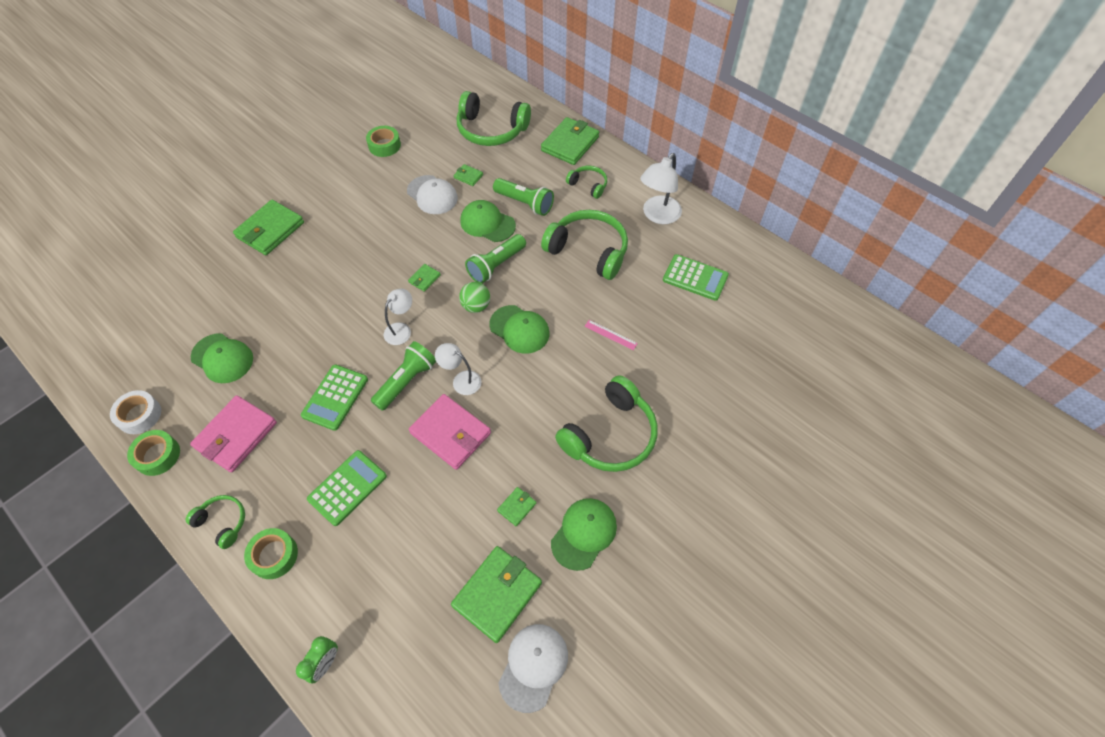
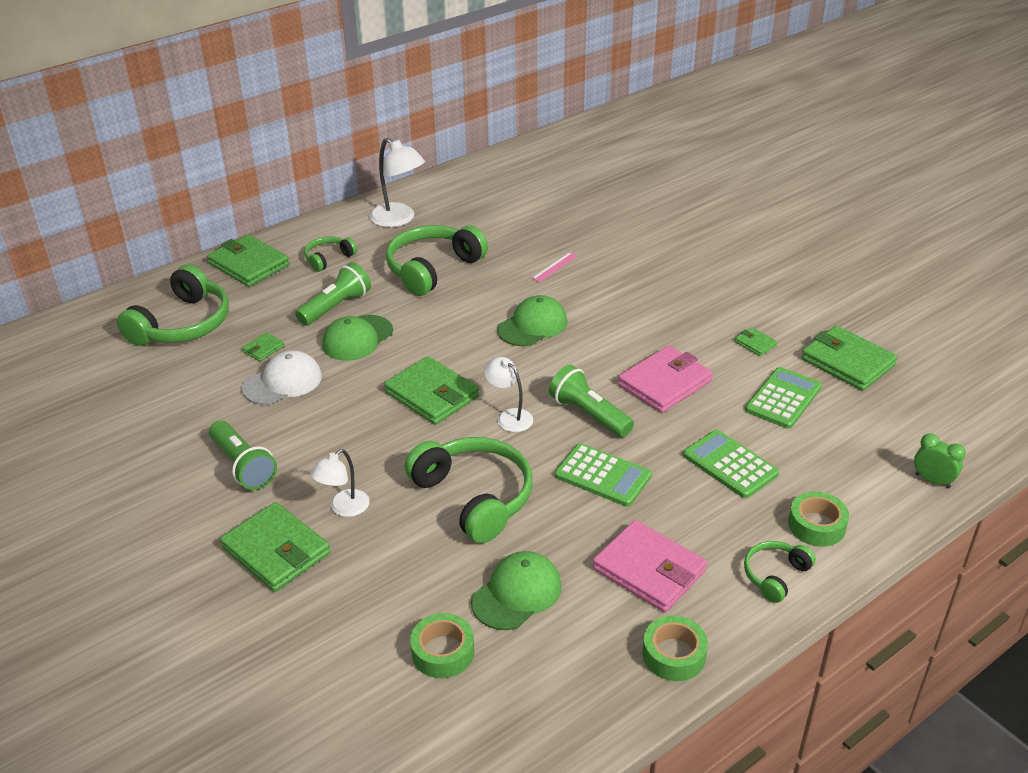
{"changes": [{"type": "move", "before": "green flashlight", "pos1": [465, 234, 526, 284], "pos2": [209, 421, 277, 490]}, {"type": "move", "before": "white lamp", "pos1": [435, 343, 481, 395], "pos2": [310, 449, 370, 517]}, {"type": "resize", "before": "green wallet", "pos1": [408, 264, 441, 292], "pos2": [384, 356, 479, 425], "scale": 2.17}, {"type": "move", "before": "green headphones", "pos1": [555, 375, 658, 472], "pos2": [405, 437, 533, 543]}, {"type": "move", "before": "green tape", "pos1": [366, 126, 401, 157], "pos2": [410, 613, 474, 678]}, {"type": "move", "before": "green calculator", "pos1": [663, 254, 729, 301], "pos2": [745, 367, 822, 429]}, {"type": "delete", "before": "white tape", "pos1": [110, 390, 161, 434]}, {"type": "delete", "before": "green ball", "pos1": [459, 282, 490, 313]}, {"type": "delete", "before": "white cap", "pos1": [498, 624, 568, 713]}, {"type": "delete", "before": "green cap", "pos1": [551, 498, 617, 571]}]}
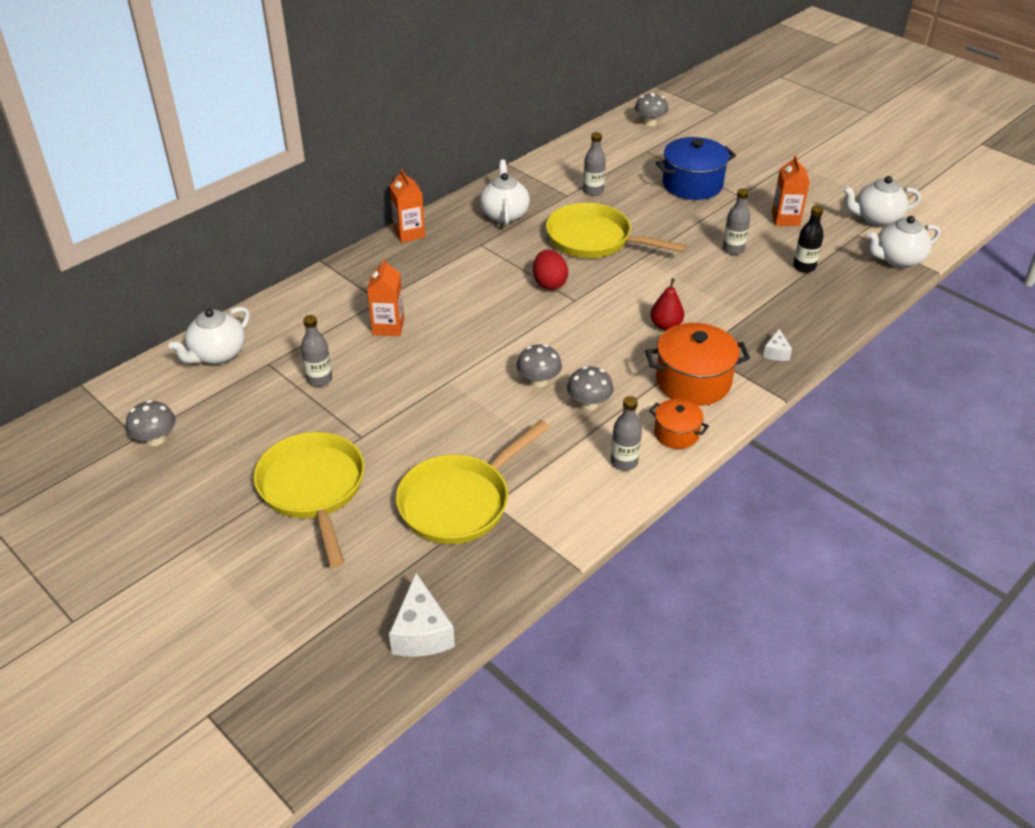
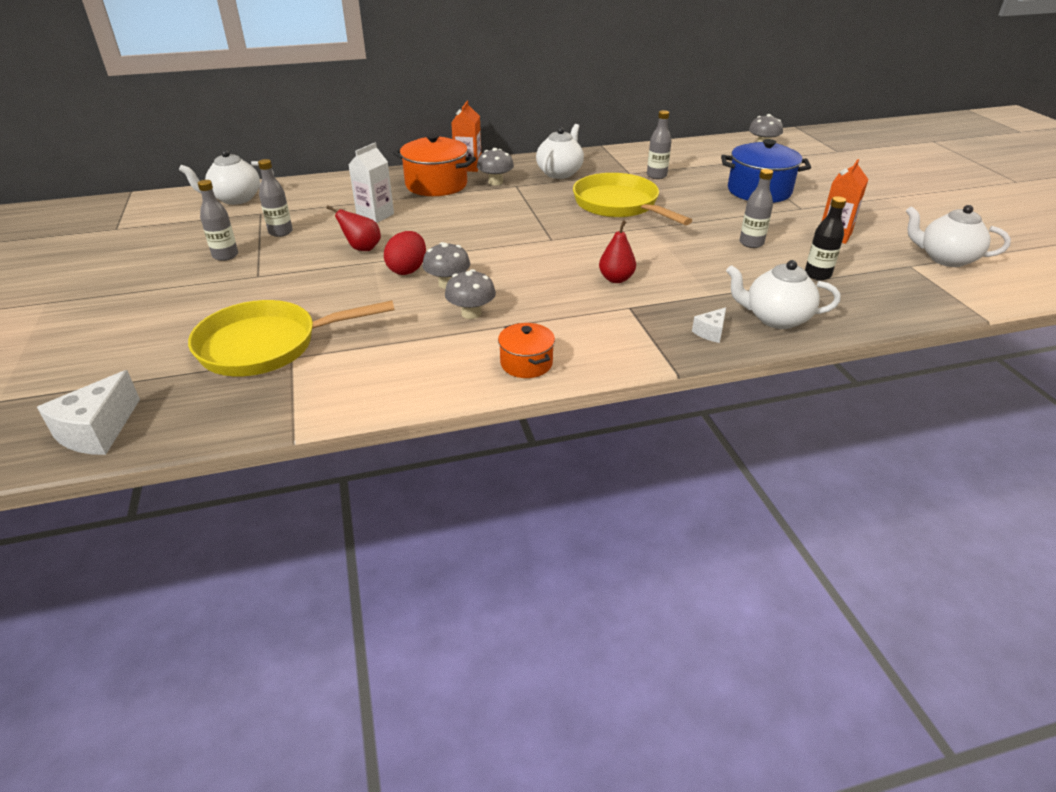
{"changes": [{"type": "move", "before": "grey bottle", "pos1": [611, 396, 642, 470], "pos2": [198, 180, 238, 261]}, {"type": "insert", "after": "red pear", "pos2": [327, 205, 381, 251]}, {"type": "recolor", "before": "orange carton", "after": "white carton", "pos1": [367, 258, 404, 336], "pos2": [349, 143, 394, 223]}, {"type": "move", "before": "red egg", "pos1": [533, 250, 568, 290], "pos2": [384, 231, 426, 275]}, {"type": "move", "before": "orange pot", "pos1": [645, 323, 750, 406], "pos2": [393, 134, 476, 196]}, {"type": "move", "before": "grey mushroom", "pos1": [126, 400, 175, 446], "pos2": [477, 148, 514, 185]}, {"type": "move", "before": "white teapot", "pos1": [867, 216, 941, 268], "pos2": [726, 260, 841, 329]}, {"type": "delete", "before": "yellow pan", "pos1": [254, 432, 365, 568]}]}
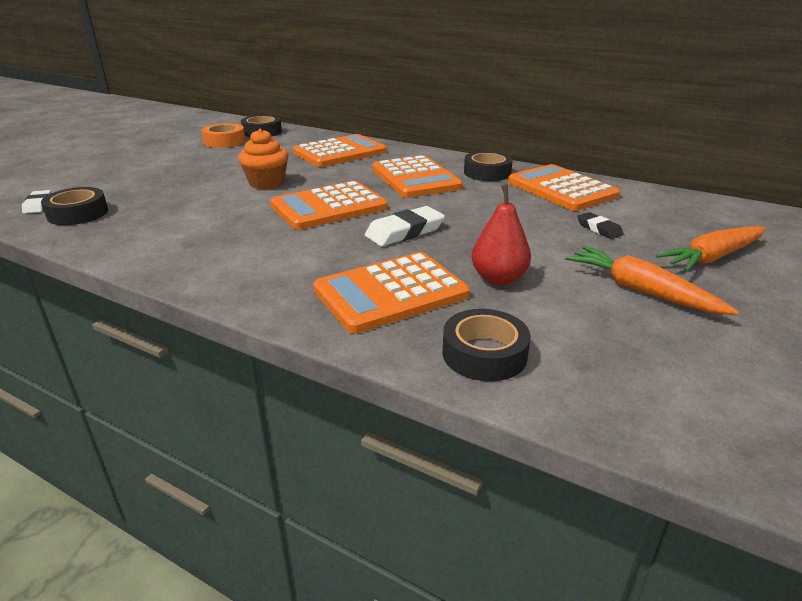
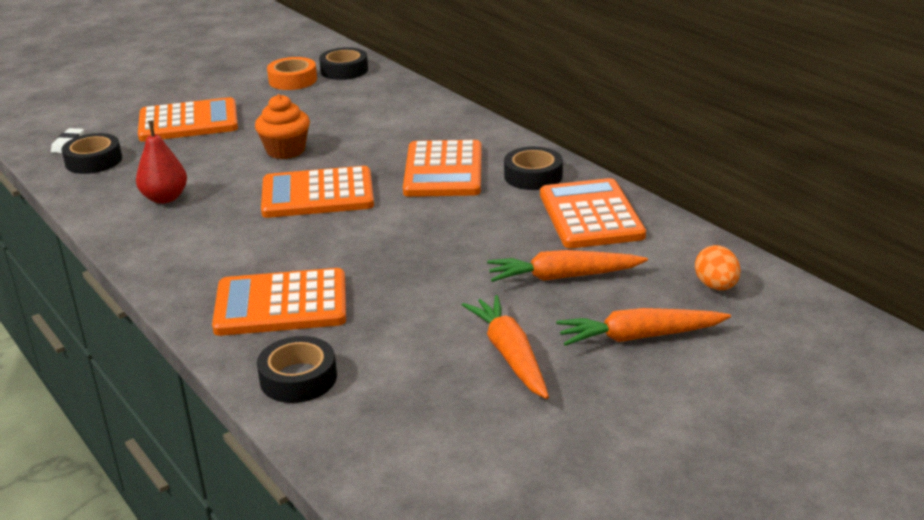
{"changes": [{"type": "move", "before": "red pear", "pos1": [472, 184, 531, 285], "pos2": [136, 120, 187, 204]}, {"type": "move", "before": "orange calculator", "pos1": [293, 134, 386, 167], "pos2": [138, 97, 238, 142]}, {"type": "replace", "before": "black eraser", "after": "orange carrot", "pos1": [577, 212, 624, 239], "pos2": [487, 250, 648, 282]}, {"type": "insert", "after": "orange egg", "pos2": [695, 245, 741, 290]}, {"type": "delete", "before": "white eraser", "pos1": [365, 206, 445, 246]}]}
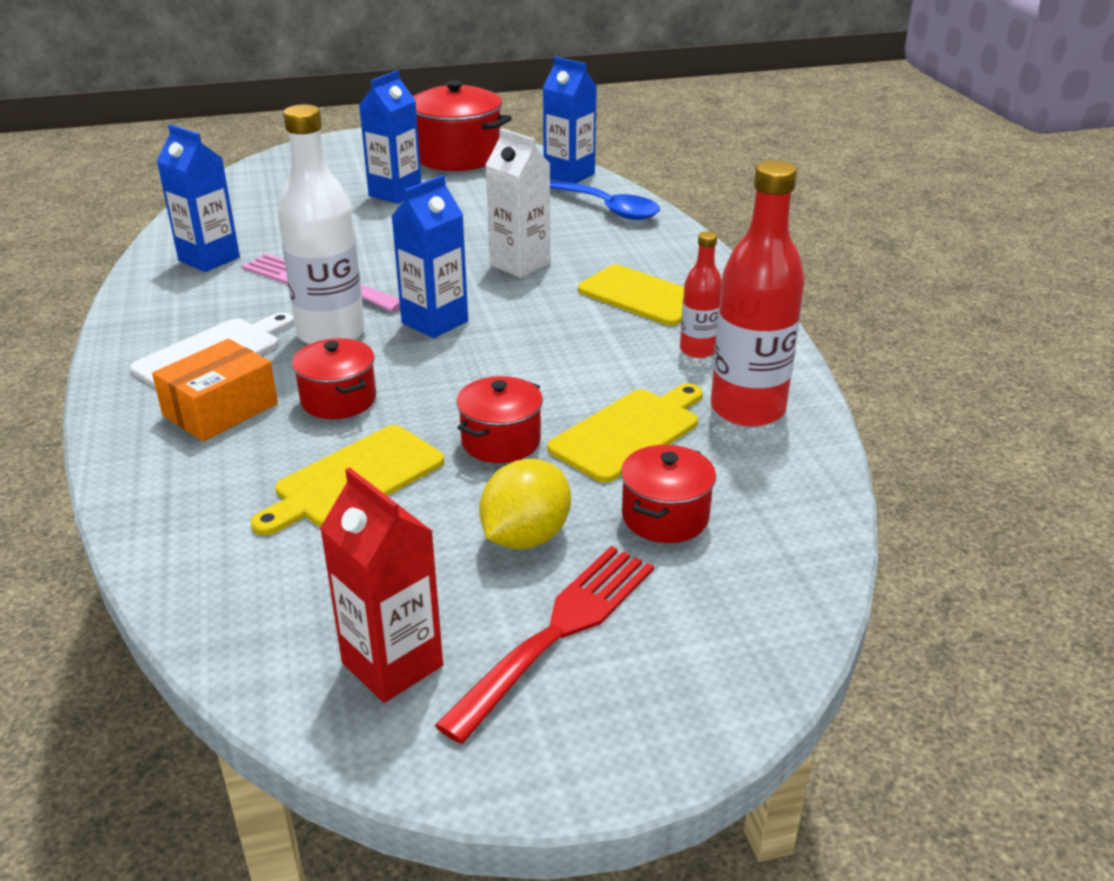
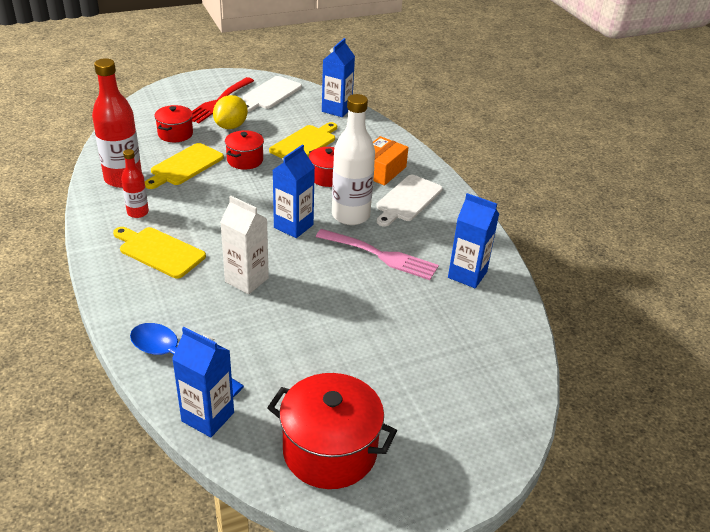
{"changes": [{"type": "replace", "before": "red carton", "after": "white cutting board", "pos1": [320, 467, 443, 703], "pos2": [243, 76, 302, 112]}, {"type": "move", "before": "blue carton", "pos1": [359, 70, 422, 204], "pos2": [322, 38, 355, 117]}]}
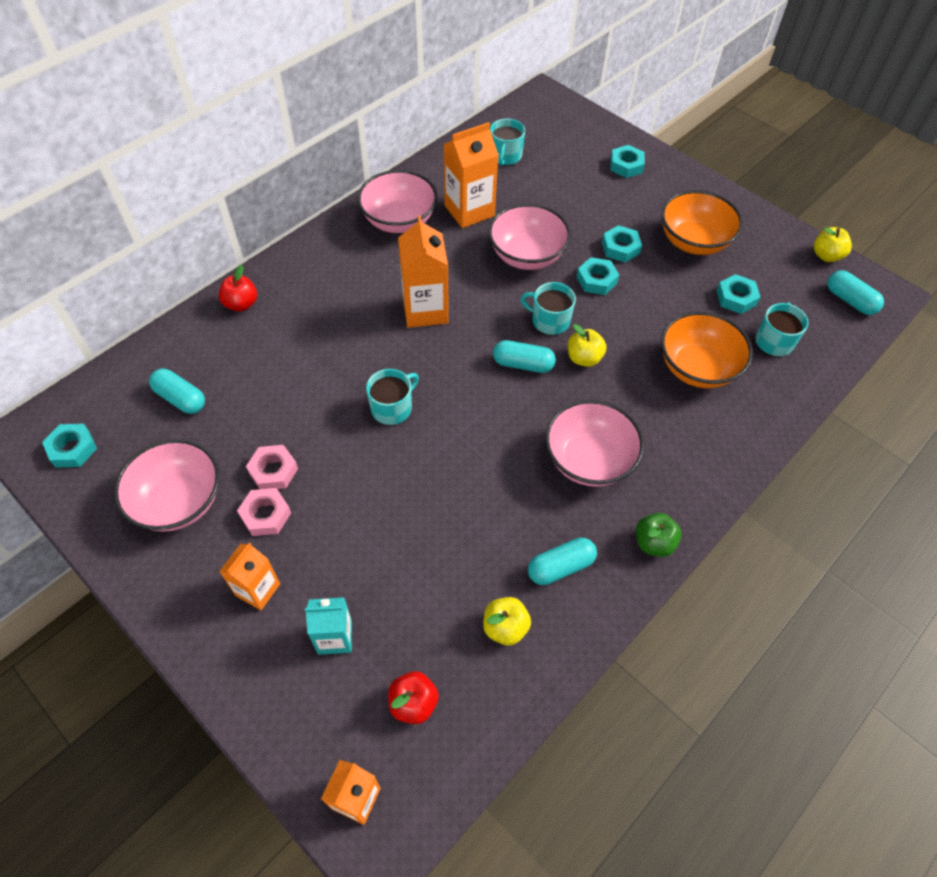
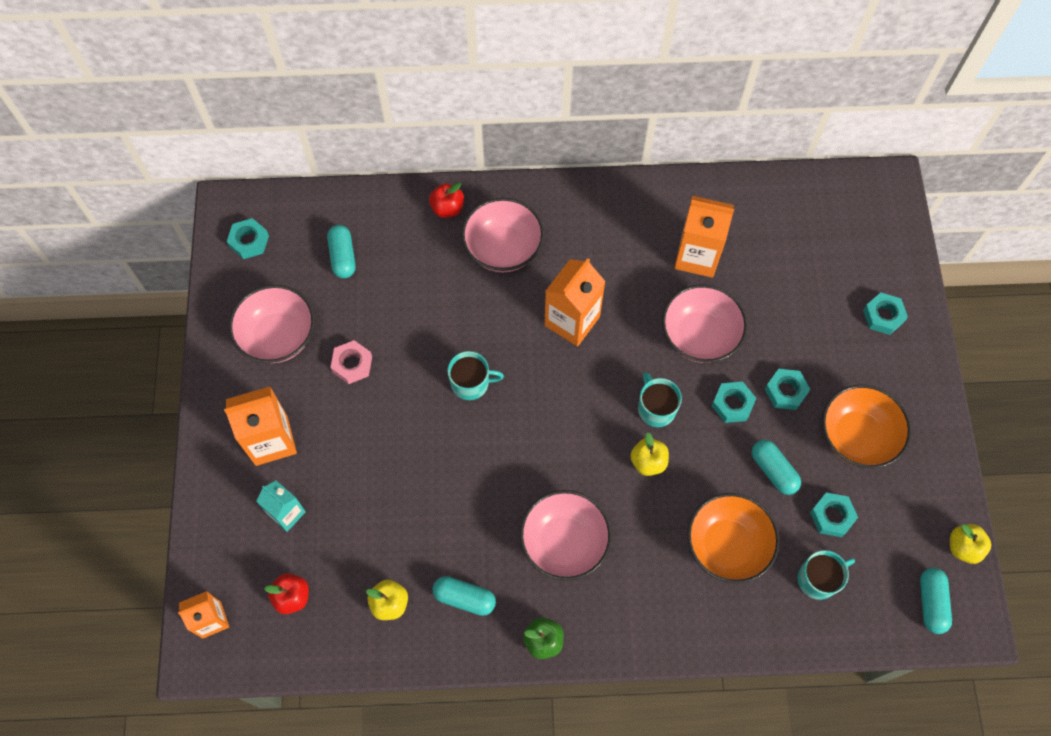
{"changes": [{"type": "resize", "before": "orange carton", "pos1": [219, 543, 280, 610], "pos2": [224, 386, 297, 466], "scale": 1.6}, {"type": "move", "before": "pink bowl", "pos1": [358, 170, 437, 233], "pos2": [461, 198, 544, 272]}, {"type": "move", "before": "turquoise capsule", "pos1": [493, 340, 556, 373], "pos2": [752, 440, 801, 495]}, {"type": "delete", "before": "pink nut", "pos1": [237, 488, 291, 536]}, {"type": "delete", "before": "turquoise mug", "pos1": [490, 119, 525, 166]}]}
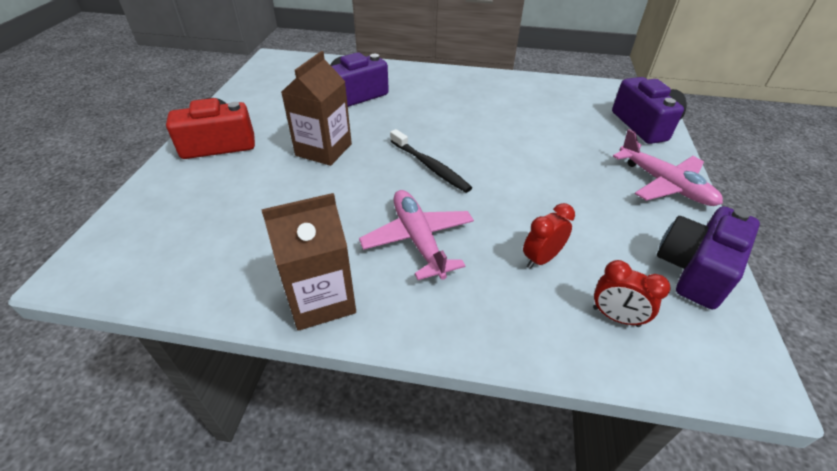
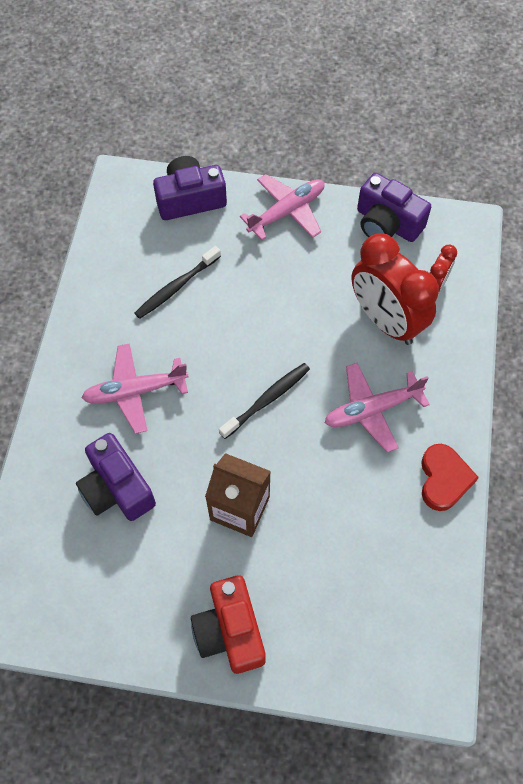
{"changes": [{"type": "insert", "after": "pink plane", "pos2": [81, 343, 189, 434]}, {"type": "insert", "after": "black toothbrush", "pos2": [135, 246, 221, 319]}, {"type": "resize", "before": "red clock", "pos1": [523, 203, 575, 269], "pos2": [351, 233, 439, 345], "scale": 2.19}, {"type": "replace", "before": "brown carton", "after": "red heart", "pos1": [261, 193, 356, 331], "pos2": [421, 444, 479, 511]}]}
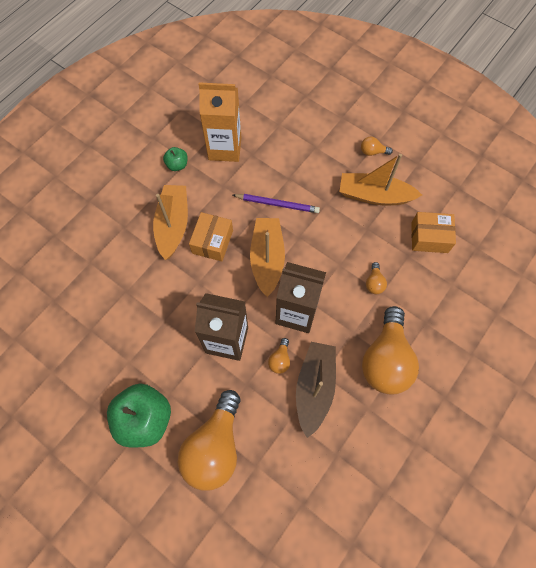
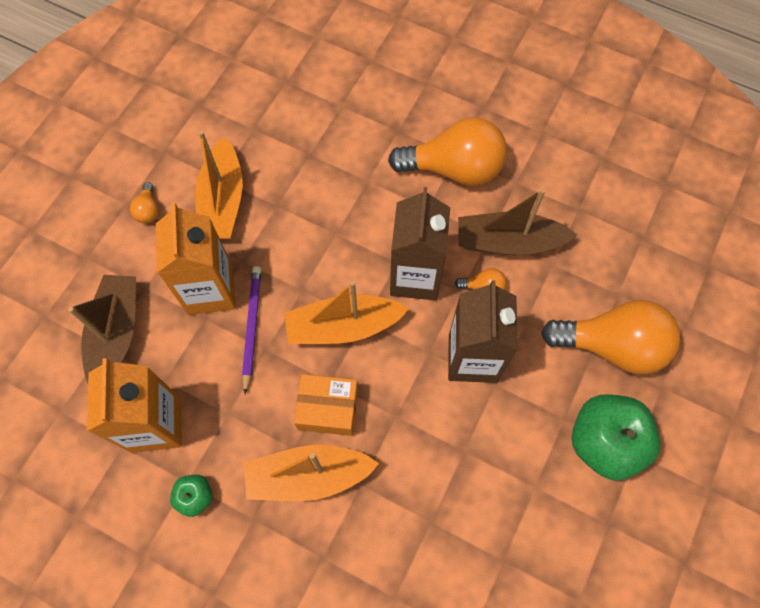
{"changes": [{"type": "insert", "after": "brown boat", "pos2": [68, 275, 136, 383]}, {"type": "insert", "after": "orange carton", "pos2": [156, 203, 236, 315]}, {"type": "delete", "before": "orange light bulb", "pos1": [366, 262, 387, 294]}, {"type": "delete", "before": "orange box", "pos1": [411, 212, 456, 253]}]}
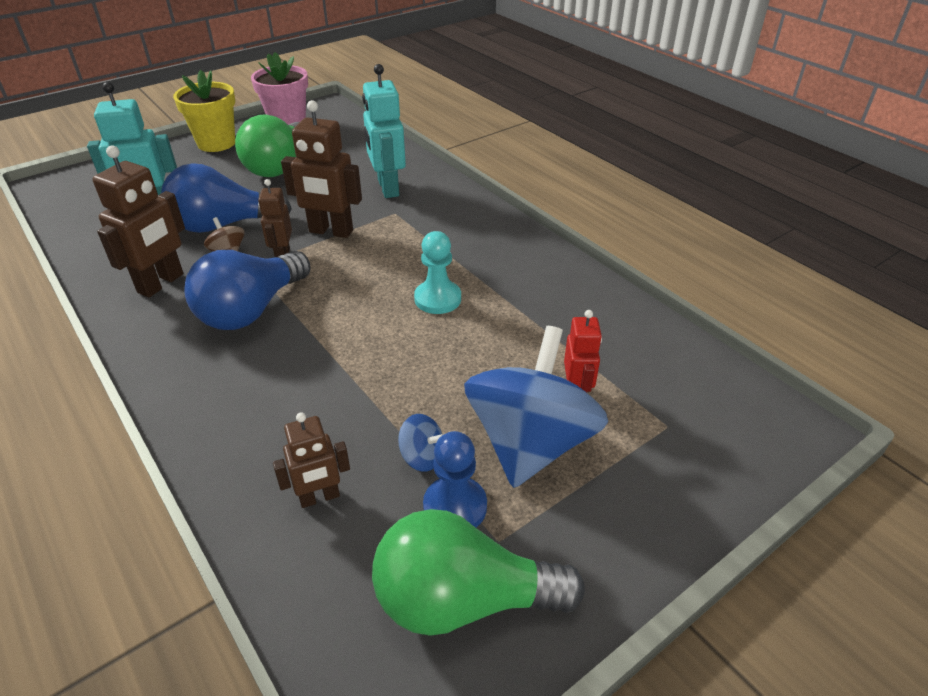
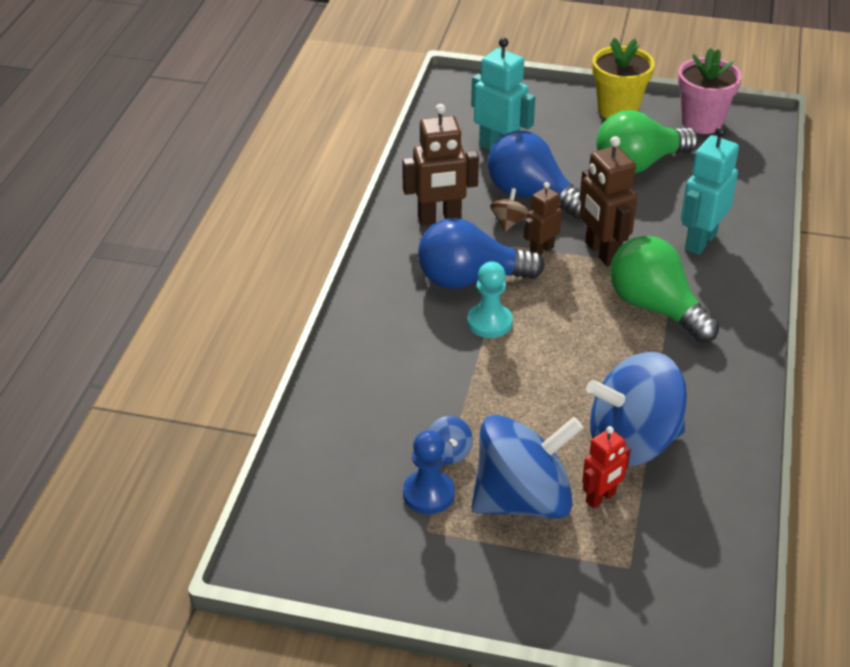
{"changes": [{"type": "move", "before": "turquoise pawn", "pos1": [414, 231, 461, 314], "pos2": [467, 261, 513, 338]}, {"type": "insert", "after": "blue spinning top", "pos2": [586, 352, 687, 467]}, {"type": "move", "before": "green light bulb", "pos1": [372, 509, 585, 636], "pos2": [610, 236, 719, 343]}, {"type": "delete", "before": "brown robot", "pos1": [273, 412, 350, 508]}]}
